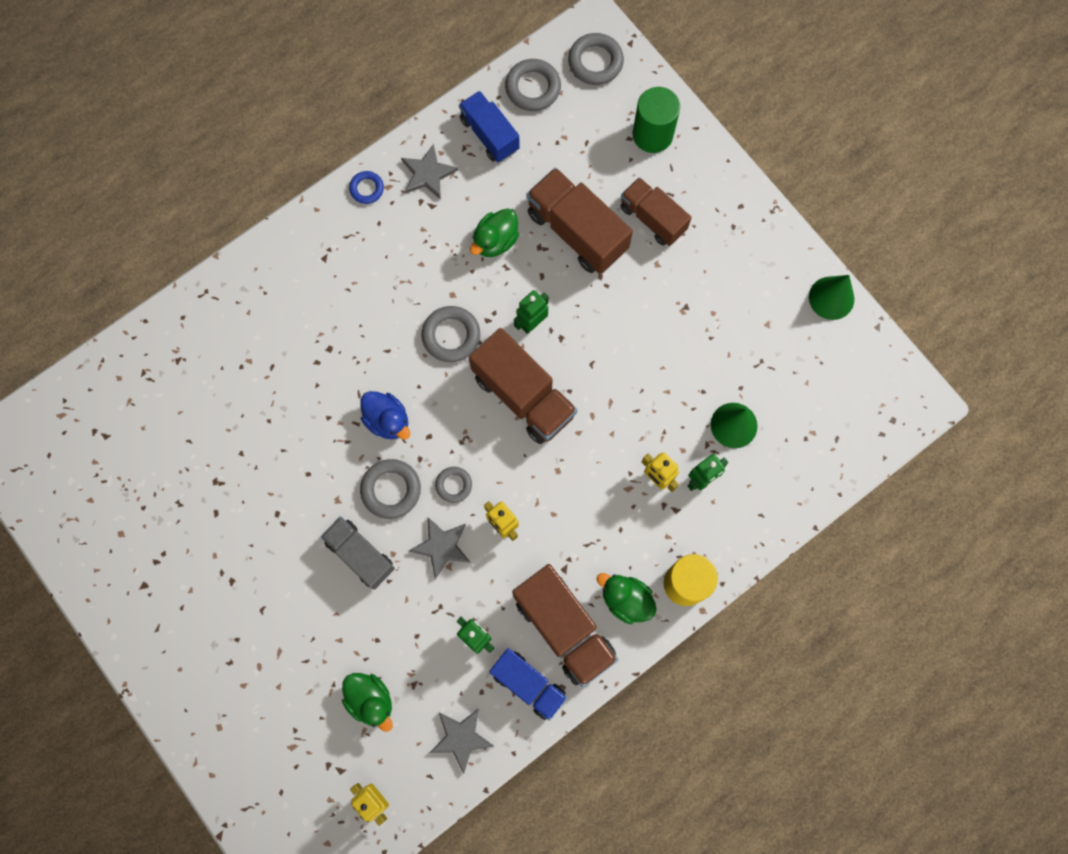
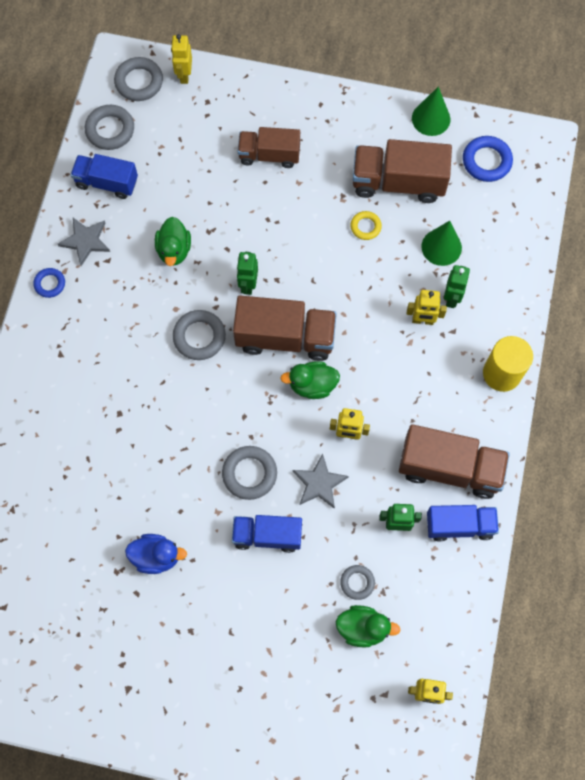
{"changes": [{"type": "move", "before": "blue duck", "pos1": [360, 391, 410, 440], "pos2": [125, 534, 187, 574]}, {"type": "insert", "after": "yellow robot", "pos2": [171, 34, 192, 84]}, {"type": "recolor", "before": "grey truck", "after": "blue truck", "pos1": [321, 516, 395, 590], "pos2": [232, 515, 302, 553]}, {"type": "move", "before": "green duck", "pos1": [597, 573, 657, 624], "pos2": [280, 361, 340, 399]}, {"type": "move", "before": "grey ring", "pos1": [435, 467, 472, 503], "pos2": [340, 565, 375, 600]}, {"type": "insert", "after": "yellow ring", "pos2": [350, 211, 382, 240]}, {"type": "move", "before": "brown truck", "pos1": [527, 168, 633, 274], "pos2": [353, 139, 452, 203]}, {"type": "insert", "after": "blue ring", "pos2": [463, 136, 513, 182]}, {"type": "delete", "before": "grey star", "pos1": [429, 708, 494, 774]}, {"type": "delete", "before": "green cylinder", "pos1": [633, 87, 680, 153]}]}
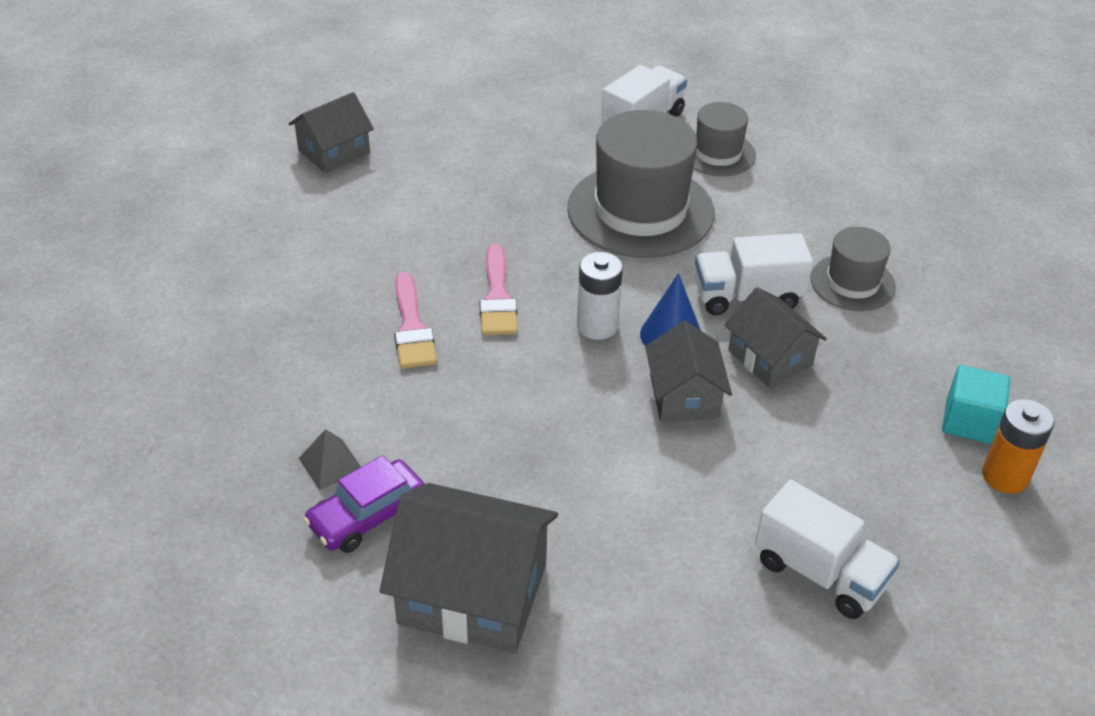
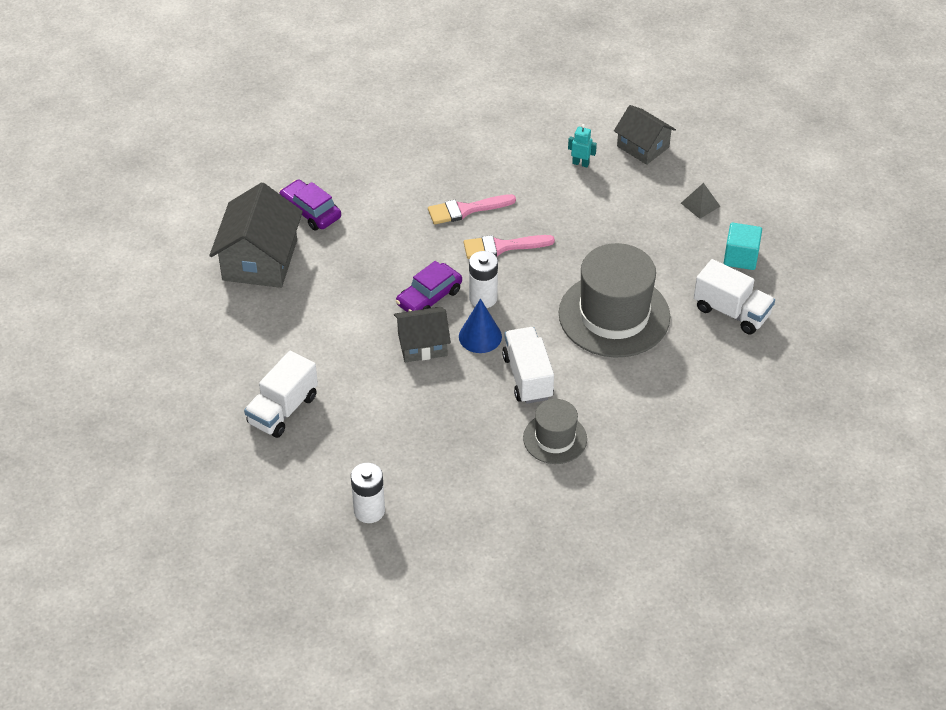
{"changes": [{"type": "recolor", "before": "orange battery", "after": "white battery", "pos1": [982, 399, 1055, 494], "pos2": [351, 463, 385, 523]}, {"type": "insert", "after": "purple car", "pos2": [396, 261, 462, 312]}, {"type": "insert", "after": "turquoise robot", "pos2": [568, 124, 597, 167]}, {"type": "move", "before": "grey pyramid", "pos1": [299, 429, 361, 490], "pos2": [681, 183, 720, 219]}, {"type": "move", "before": "turquoise cube", "pos1": [942, 365, 1010, 444], "pos2": [724, 223, 762, 270]}, {"type": "delete", "before": "grey hat", "pos1": [693, 102, 756, 176]}, {"type": "delete", "before": "grey house", "pos1": [724, 287, 827, 388]}]}
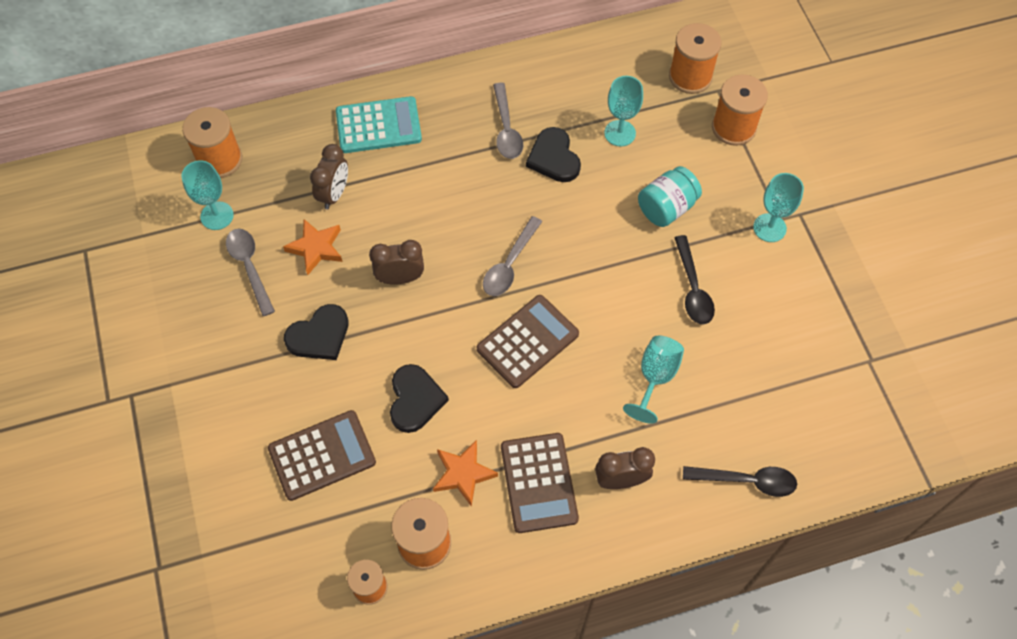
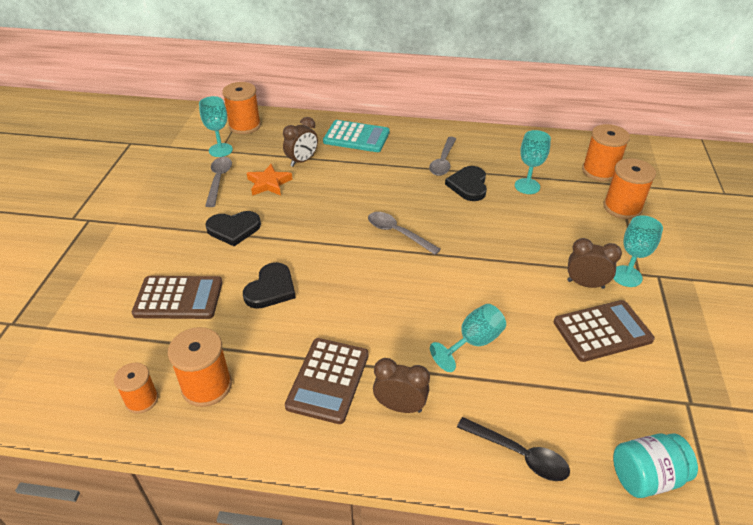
{"changes": [{"type": "rotate", "before": "grey spoon", "pos1": [483, 216, 543, 296], "pos2": [368, 212, 441, 255], "turn": 75}, {"type": "move", "before": "brown calculator", "pos1": [477, 295, 579, 388], "pos2": [553, 300, 655, 362]}, {"type": "move", "before": "brown clock", "pos1": [369, 240, 424, 285], "pos2": [567, 238, 622, 289]}, {"type": "move", "before": "turquoise jar", "pos1": [638, 166, 702, 227], "pos2": [613, 433, 698, 498]}, {"type": "delete", "before": "orange star", "pos1": [433, 440, 498, 507]}, {"type": "delete", "before": "black spoon", "pos1": [674, 235, 715, 324]}]}
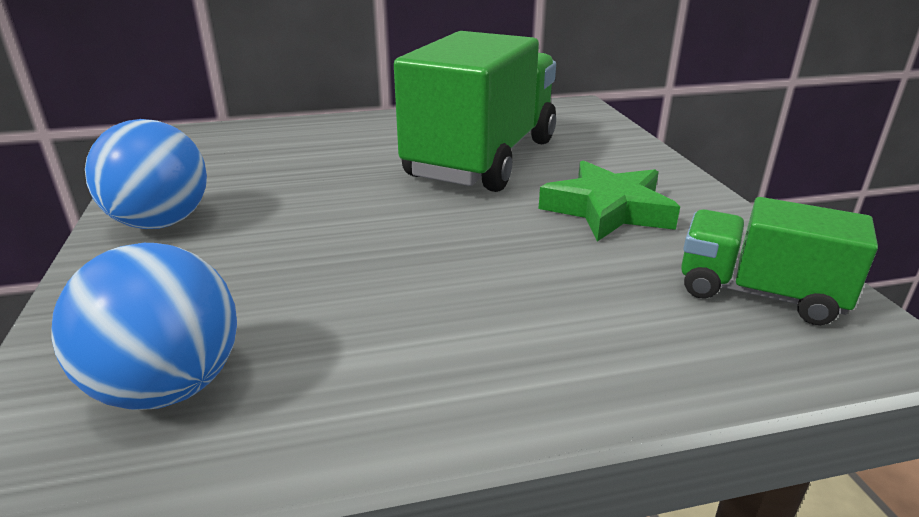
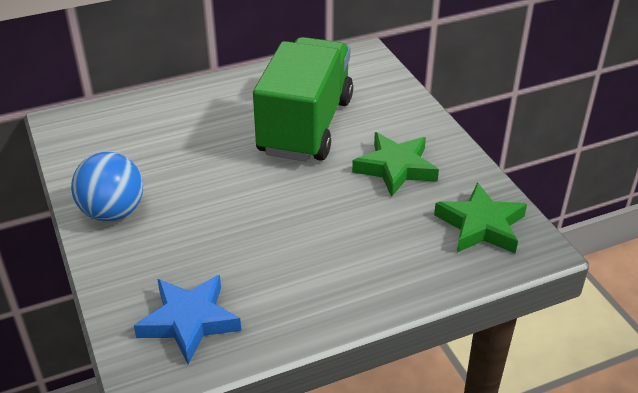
{"changes": [{"type": "replace", "before": "blue ball", "after": "blue star", "pos1": [51, 243, 237, 410], "pos2": [134, 275, 241, 364]}, {"type": "replace", "before": "green truck", "after": "green star", "pos1": [681, 197, 878, 325], "pos2": [434, 182, 527, 253]}]}
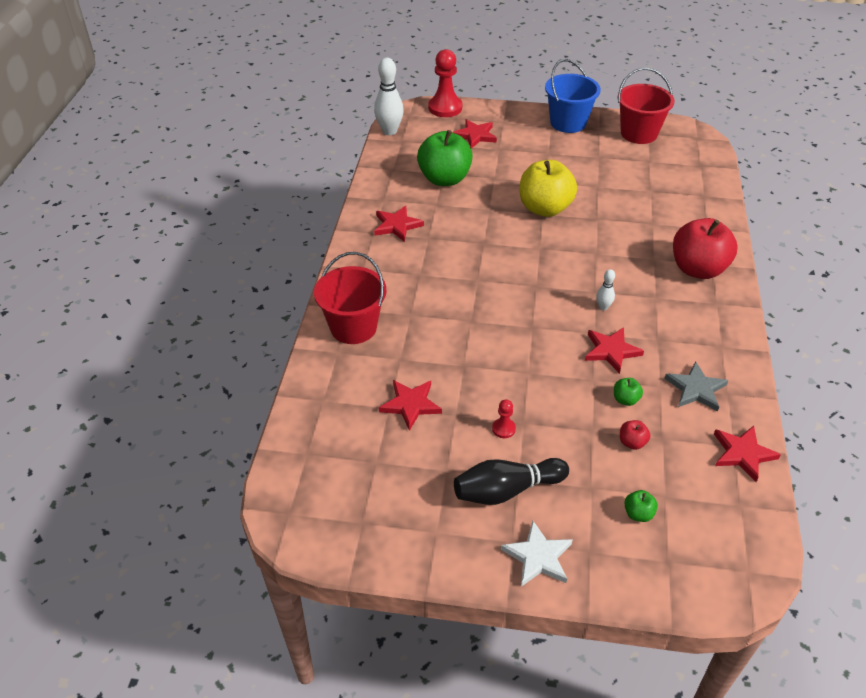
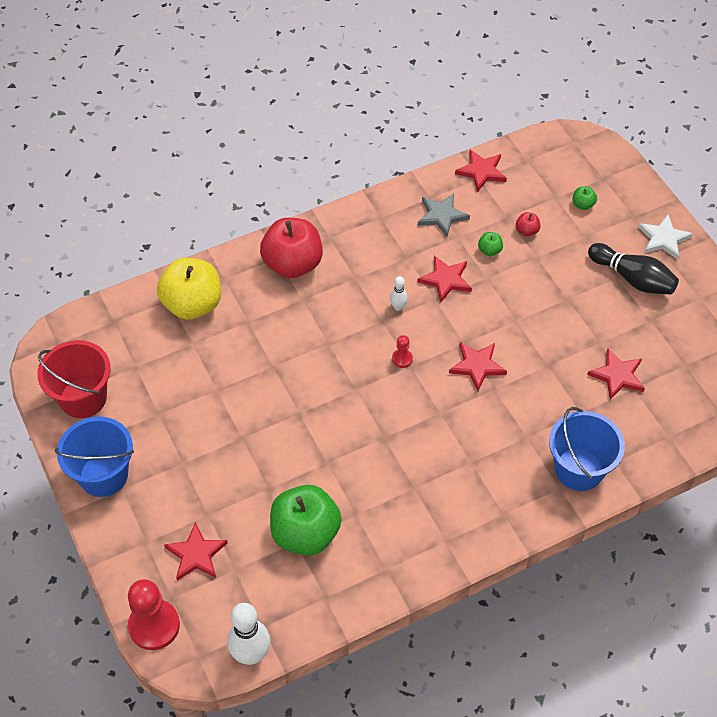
{"changes": [{"type": "move", "before": "yellow apple", "pos1": [520, 160, 577, 217], "pos2": [157, 258, 221, 320]}, {"type": "move", "before": "red pawn", "pos1": [492, 399, 516, 438], "pos2": [392, 335, 413, 368]}, {"type": "move", "before": "red star", "pos1": [374, 206, 424, 242], "pos2": [449, 342, 507, 391]}, {"type": "recolor", "before": "red bucket", "after": "blue bucket", "pos1": [314, 252, 386, 344], "pos2": [549, 407, 625, 491]}]}
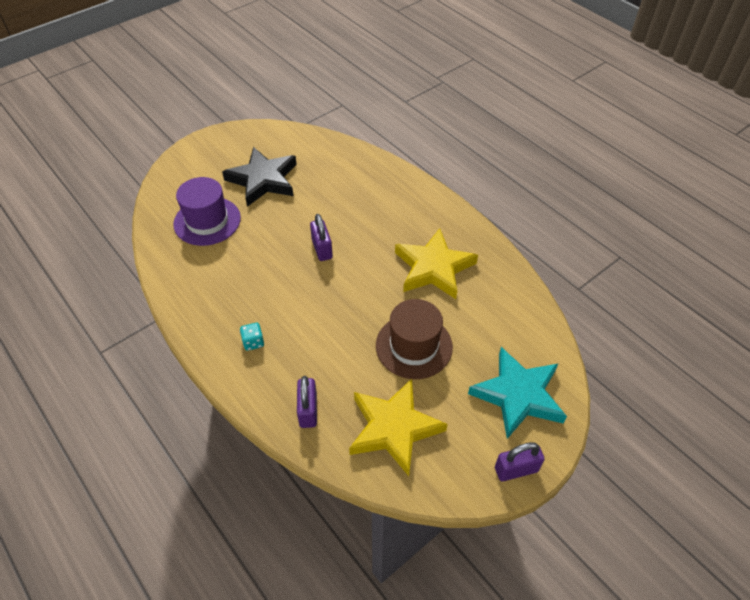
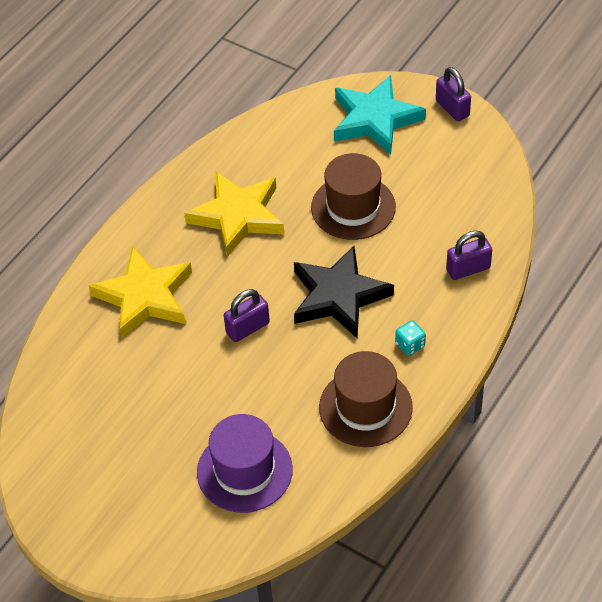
{"changes": [{"type": "move", "before": "yellow star", "pos1": [349, 379, 448, 476], "pos2": [89, 247, 192, 338]}, {"type": "move", "before": "black star", "pos1": [222, 147, 297, 207], "pos2": [294, 246, 394, 338]}, {"type": "insert", "after": "brown hat", "pos2": [319, 351, 413, 447]}]}
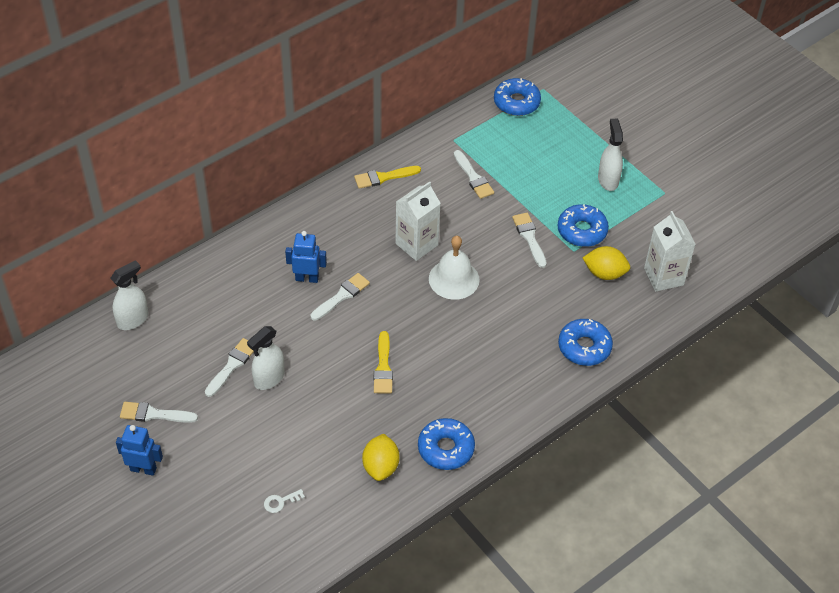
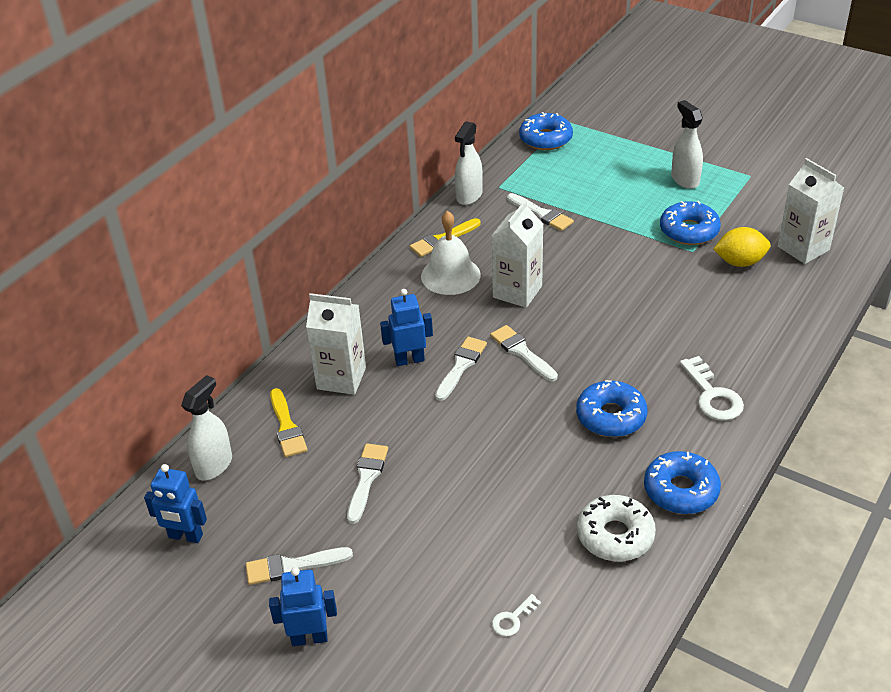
{"changes": [{"type": "insert", "after": "blue robot", "pos2": [144, 464, 207, 543]}, {"type": "move", "before": "yellow brush", "pos1": [374, 331, 393, 394], "pos2": [270, 388, 307, 457]}, {"type": "insert", "after": "white carton", "pos2": [306, 293, 366, 395]}, {"type": "move", "before": "white bell", "pos1": [429, 236, 480, 300], "pos2": [421, 211, 481, 295]}, {"type": "move", "before": "white spray bottle", "pos1": [247, 326, 284, 390], "pos2": [455, 121, 483, 205]}, {"type": "move", "before": "white brush", "pos1": [512, 213, 547, 268], "pos2": [490, 325, 558, 381]}, {"type": "move", "before": "blue donut", "pos1": [558, 319, 613, 366], "pos2": [576, 380, 648, 437]}, {"type": "replace", "before": "yellow lemon", "after": "white donut", "pos1": [362, 434, 399, 481], "pos2": [577, 495, 656, 562]}, {"type": "insert", "after": "white key", "pos2": [680, 356, 744, 421]}]}
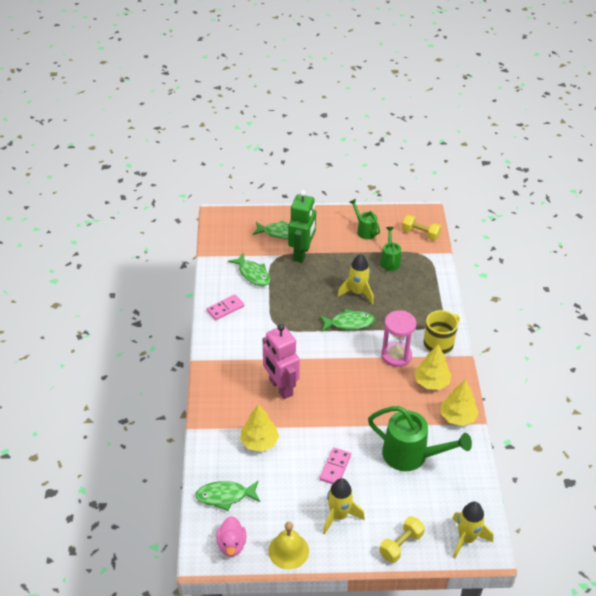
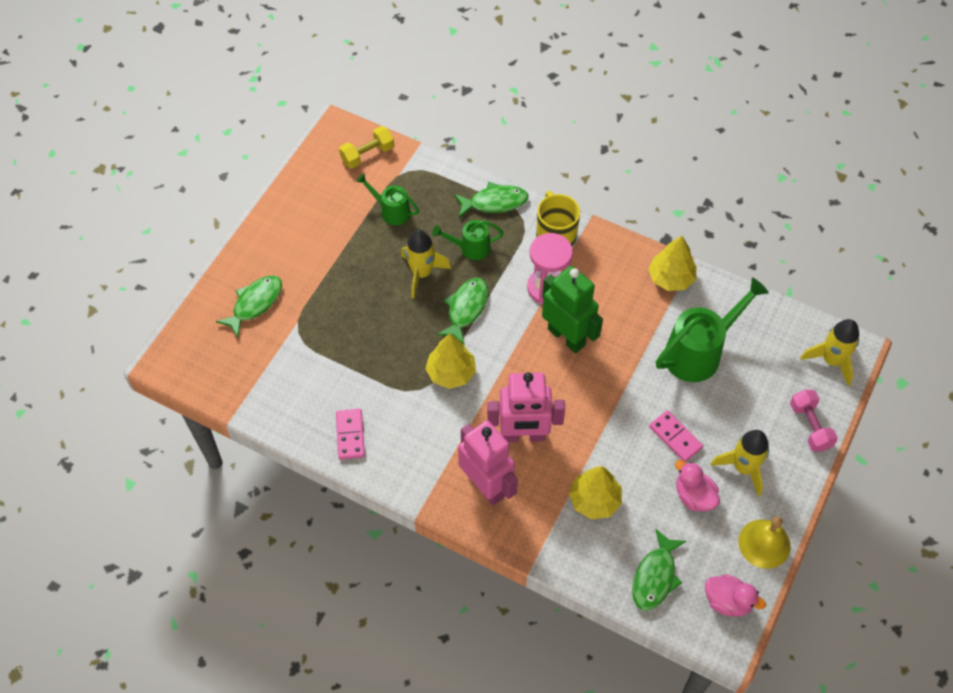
{"changes": [{"type": "move", "before": "yellow tree", "pos1": [414, 344, 451, 390], "pos2": [425, 334, 476, 389]}, {"type": "move", "before": "green watering can", "pos1": [349, 199, 380, 239], "pos2": [432, 220, 504, 260]}, {"type": "move", "before": "green fish", "pos1": [228, 253, 270, 286], "pos2": [454, 182, 529, 217]}, {"type": "insert", "after": "pink robot", "pos2": [458, 420, 518, 506]}, {"type": "move", "before": "green robot", "pos1": [288, 190, 316, 263], "pos2": [542, 266, 603, 353]}, {"type": "insert", "after": "pink duck", "pos2": [675, 460, 720, 512]}, {"type": "recolor", "before": "yellow dumbbell", "after": "pink dumbbell", "pos1": [379, 516, 425, 563], "pos2": [790, 390, 838, 452]}]}
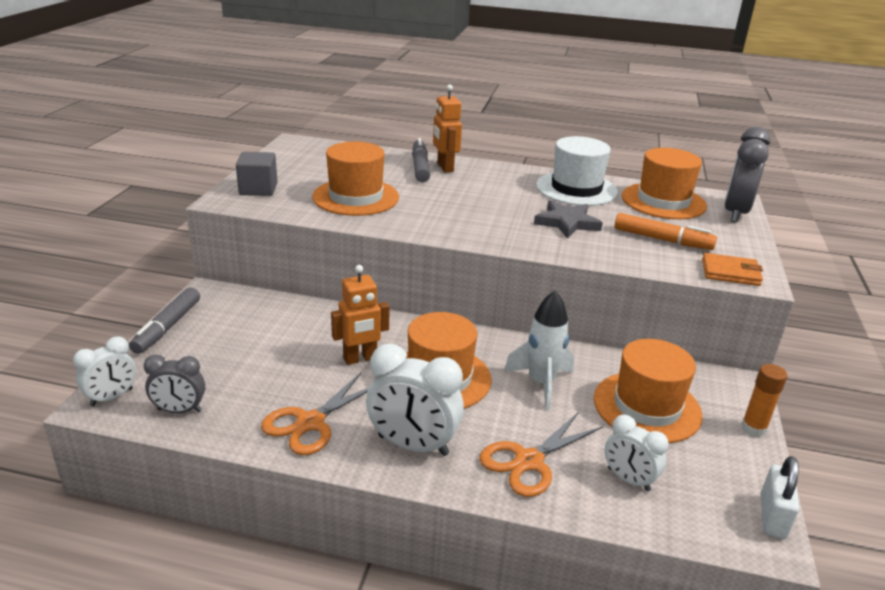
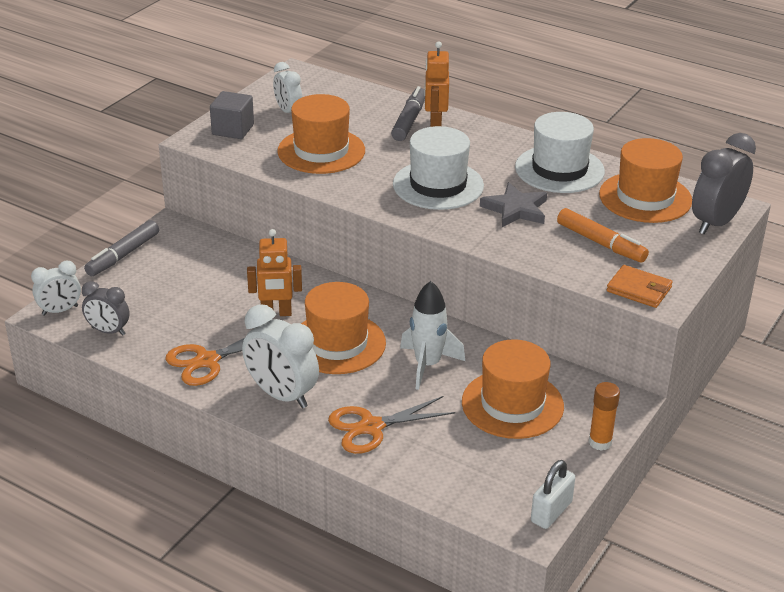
{"changes": [{"type": "move", "before": "white clock", "pos1": [605, 415, 669, 491], "pos2": [273, 62, 302, 113]}, {"type": "insert", "after": "white hat", "pos2": [393, 126, 484, 210]}]}
